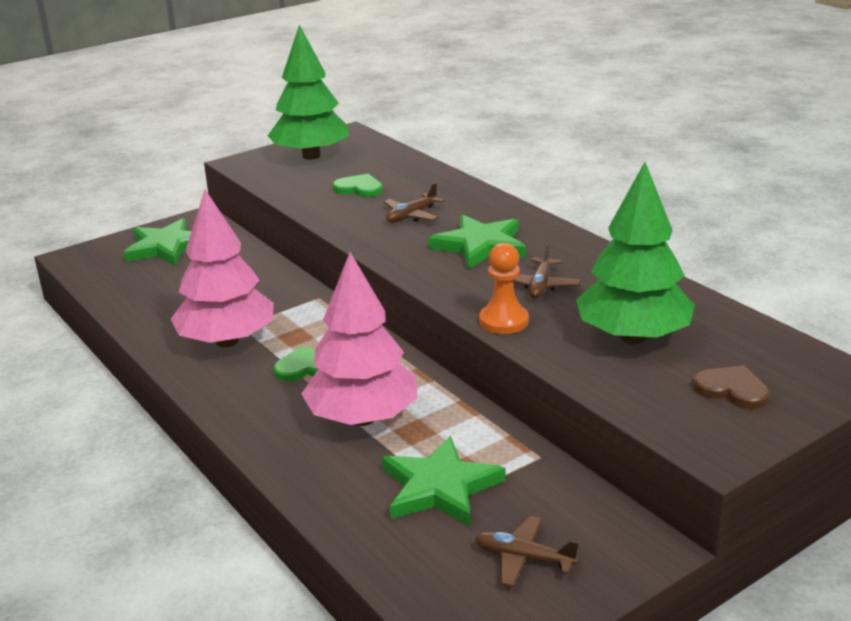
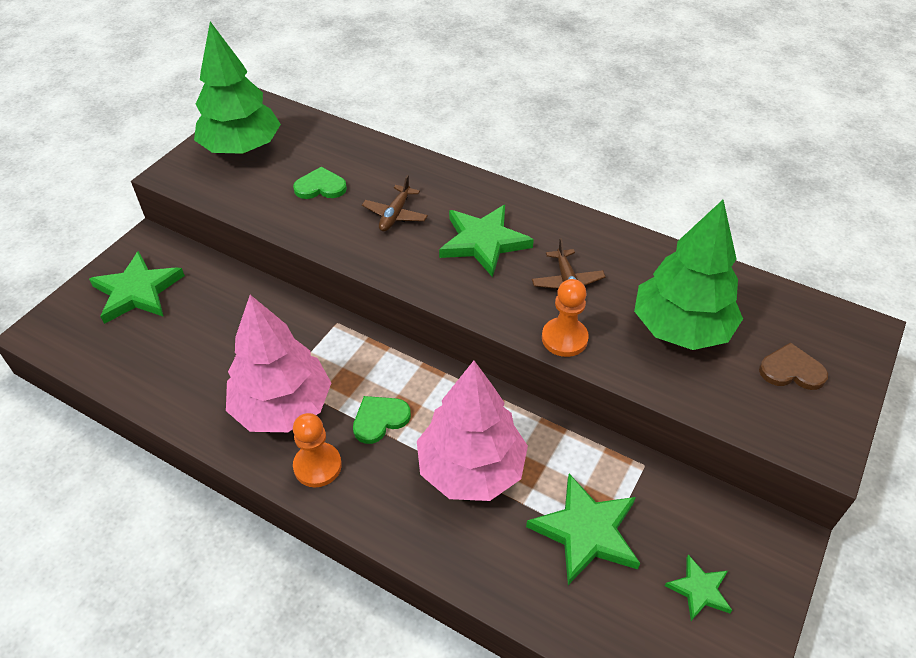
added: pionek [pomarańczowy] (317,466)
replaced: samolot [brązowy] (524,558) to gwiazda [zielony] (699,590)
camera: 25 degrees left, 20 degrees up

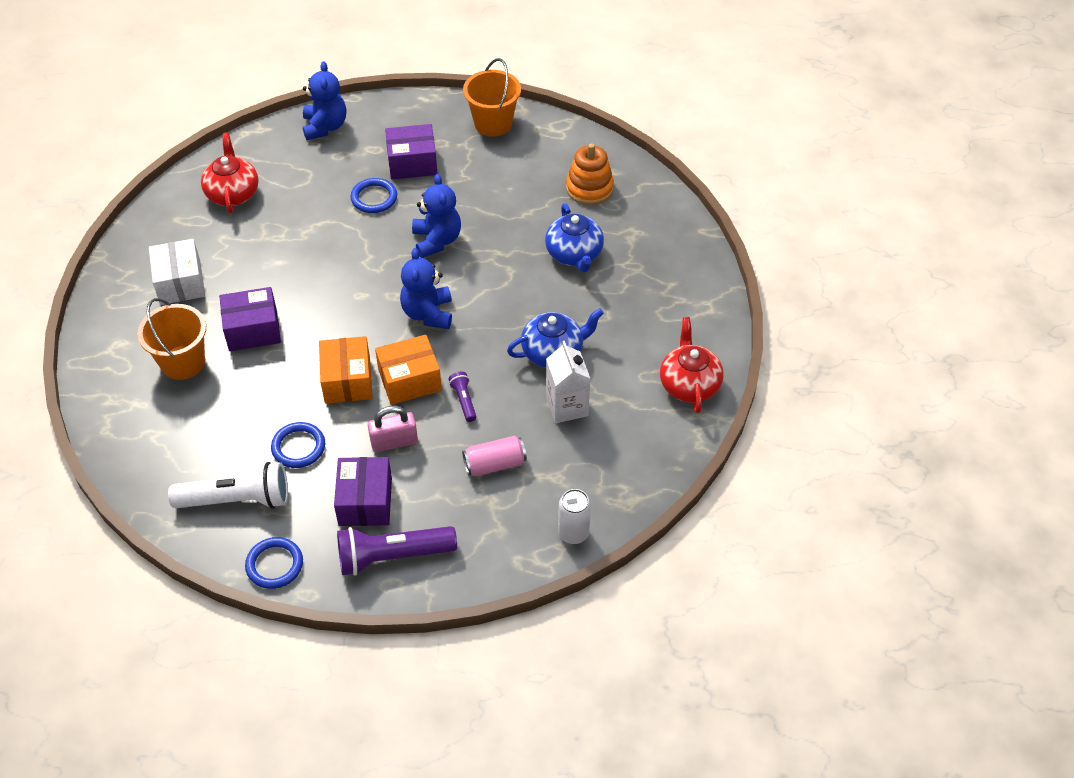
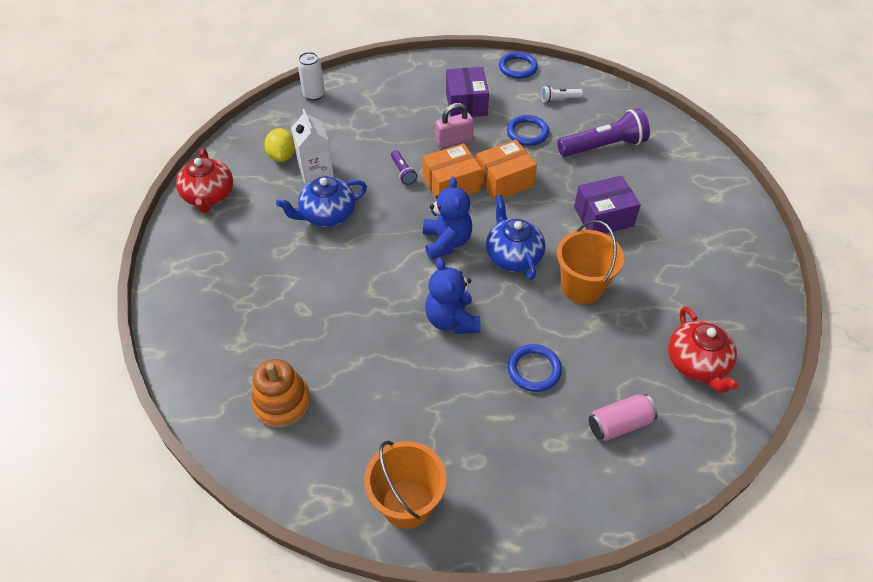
removed: pudełko [biały] (180,283); miś [niebieski] (325,127); pudełko [fioletowy] (412,163)
added: cytryna [żółty] (282,156)
moved: wiadro [pomarańczowy] (183,362) to (582,287); latarka [fioletowy] (392,556) to (603,146); puszka [różowy] (494,464) to (619,424); imbryk [niebieski] (574,254) to (513,256)
turned: pudełko [pomarańczowy] (347,380) = (504,181) 75 degrees clockwise
resized: latarka [biały] (237,500) = (559,99) x0.48
camera: 175 degrees right, 0 degrees up

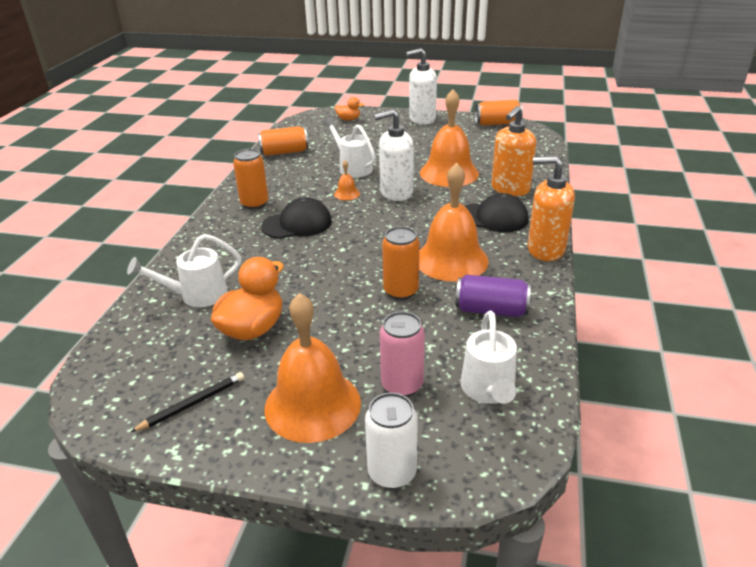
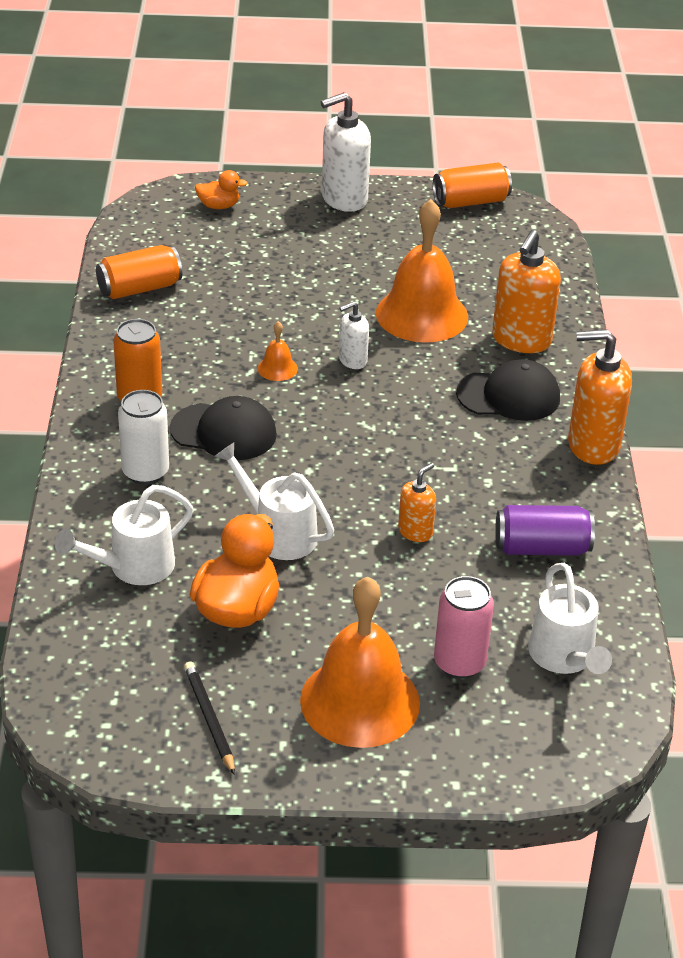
removed: dzwonek [pomarańczowy] (451,260)
moved: konewka [biały] (352,167) to (277,533); puszka [biały] (392,472) to (145,472)
replaced: puszka [pomarańczowy] (401,291) to dozownik mydła [pomarańczowy] (415,531)
turned: ołówek [czarny] (192,404) = (209,719) 60 degrees counterclockwise; czapka [czarny] (297,224) = (224,432) 45 degrees clockwise
resized: dozownik mydła [biały] (396,193) = (352,360) x0.54
camera: 15 degrees left, 5 degrees up

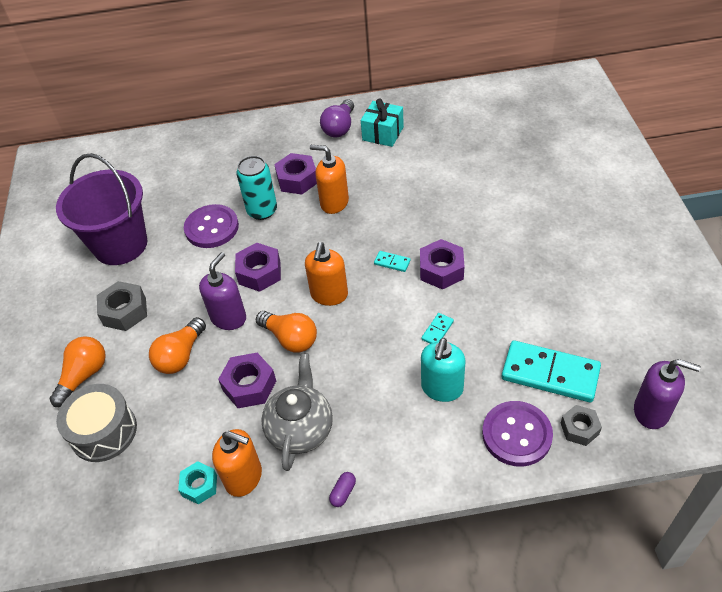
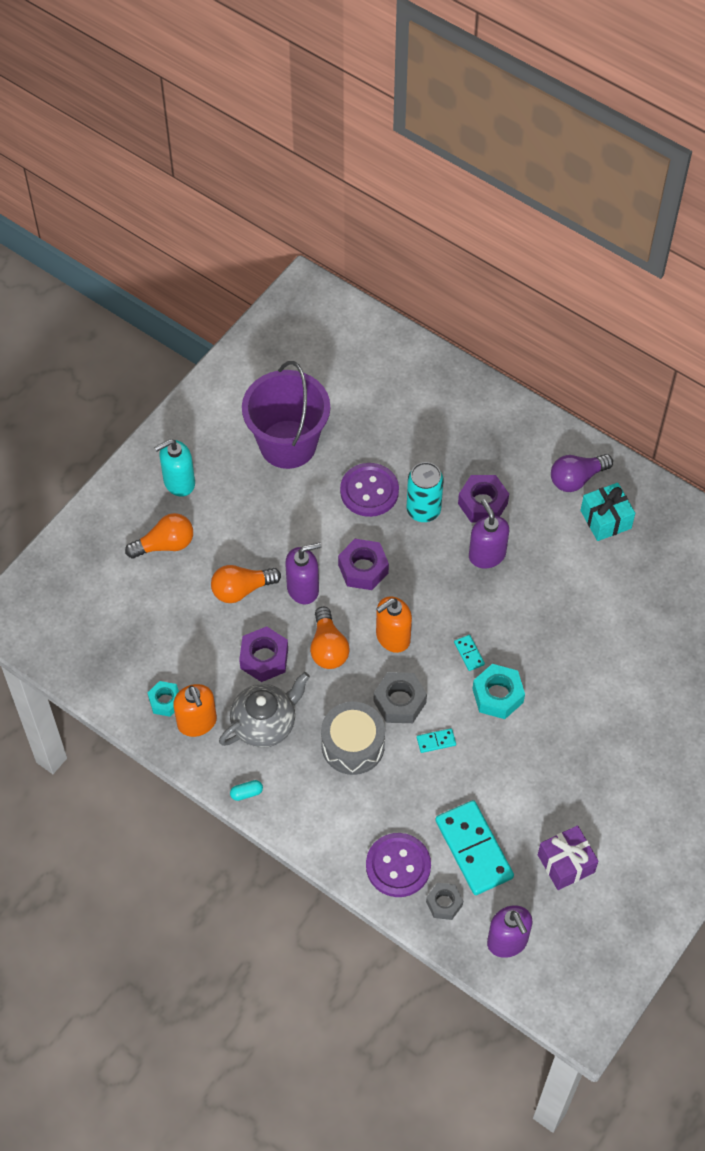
added: prezent [fioletowy] (566,863)
moved: bęben [szary] (104,431) to (353,745); nakrętka [szary] (125,311) to (399,702); dozownik mydła [turkusowy] (442,388) to (179,482)
recoloured: dozownik mydła [pomarańczowy] (334,203) to dozownik mydła [fioletowy] (487,555); kapsułka [fioletowy] (343,492) to kapsułka [turkusowy] (246,793); nakrętka [fioletowy] (441,270) to nakrętka [turkusowy] (498,695)
camera: 40 degrees right, 10 degrees up

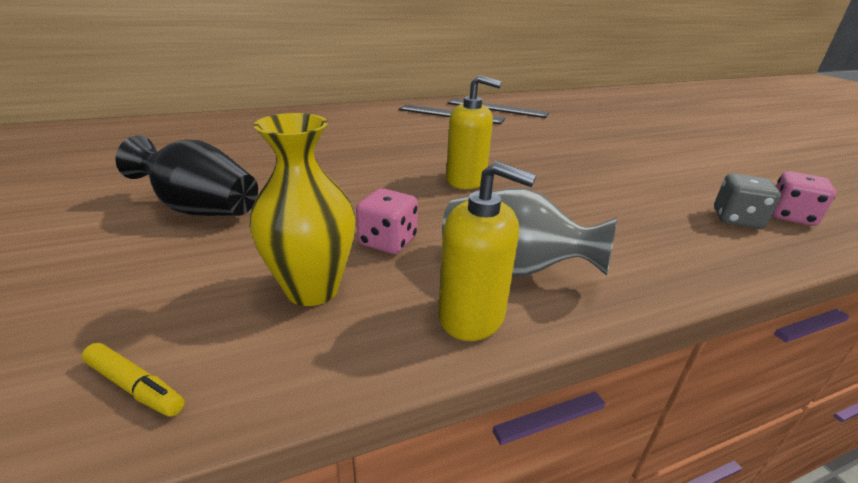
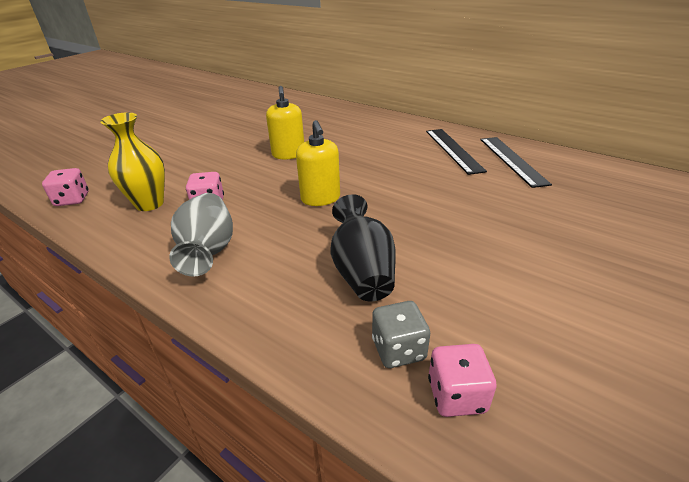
moved: wazon [czarny] (201,209) to (362,272); dozownik mydła [żółty] (472,316) to (288,154)
replaced: flamaster [żółty] (135,386) to kostka do gry [różowy] (72,199)
camera: 60 degrees right, 5 degrees up

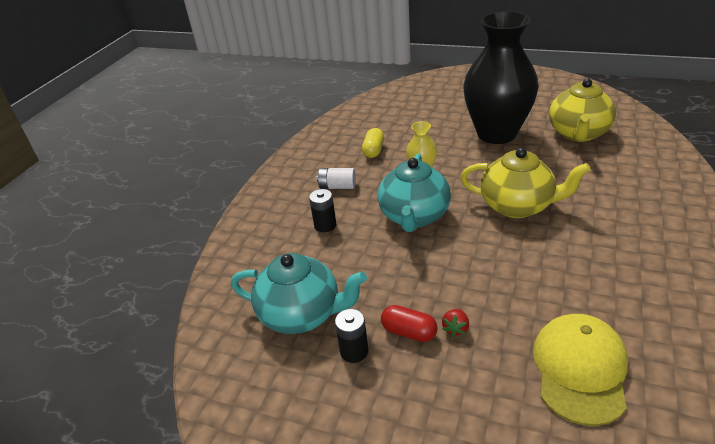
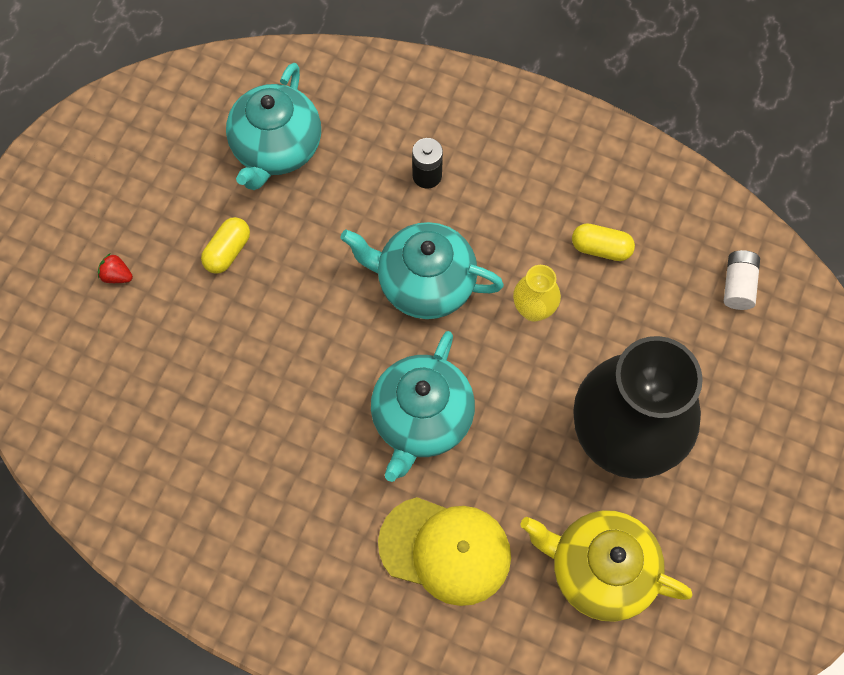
removed: bateria [czarny] (354,351)
moved: bateria [biały] (337,186) to (738,285); truskawka [czerwony] (455,328) to (117,276); czapka [żółty] (580,369) to (445,550)
recoloured: kapsułka [czerwony] (409,332) to kapsułka [żółty] (227,251); imbryk [żółty] (517,206) to imbryk [turkusowy] (421,419)
camera: 90 degrees right, 30 degrees up

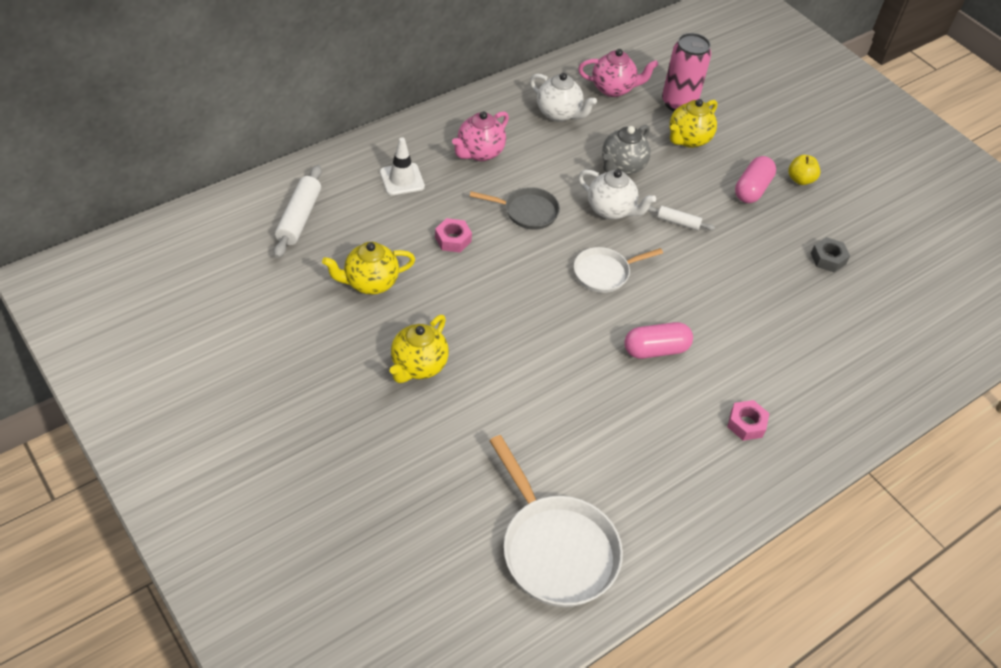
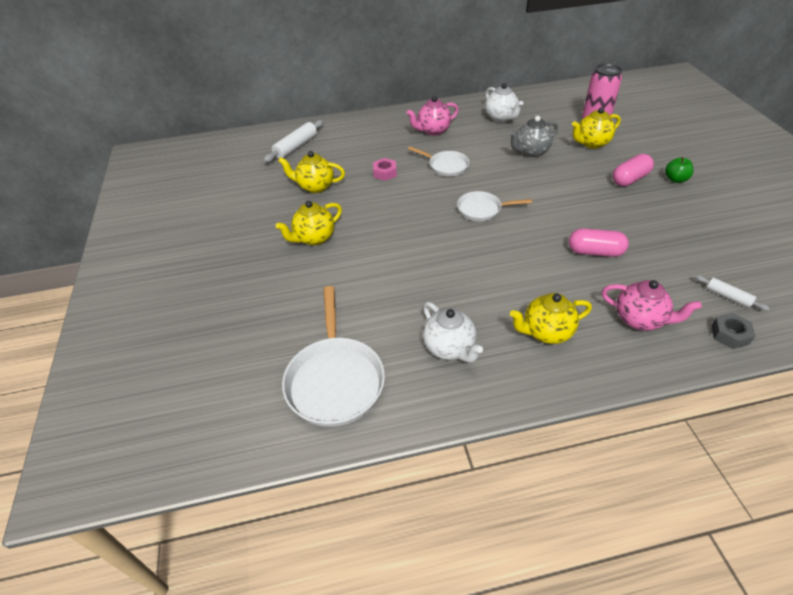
removed: pachołek [biały] (402,179)
moved: imbryk [różowy] (613,89) to (639,319); imbryk [biały] (611,210) to (449,348); kapsułka [różowy] (655,349) to (595,252); wałek do ciasta [biały] (678,222) to (728,296); nakrętka [szary] (828,259) to (729,335)
replaced: nakrętka [różowy] (746,424) to imbryk [żółty] (546,332)
recoloured: patelnia [szary] (527,212) to patelnia [biały] (446,166); jabłko [żółty] (800,179) to jabłko [zielony] (675,179)
camera: 30 degrees right, 5 degrees down

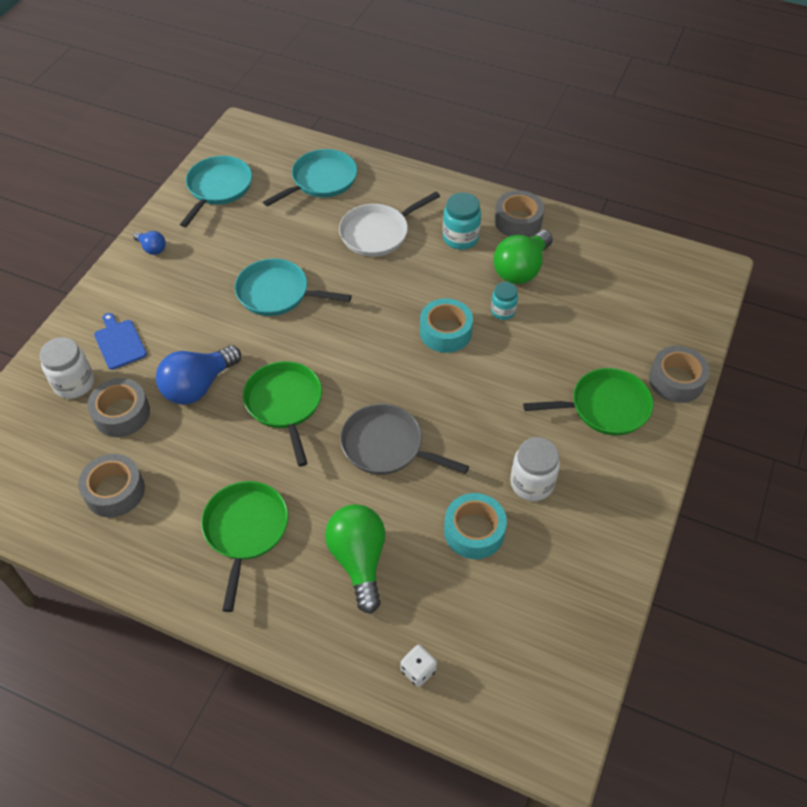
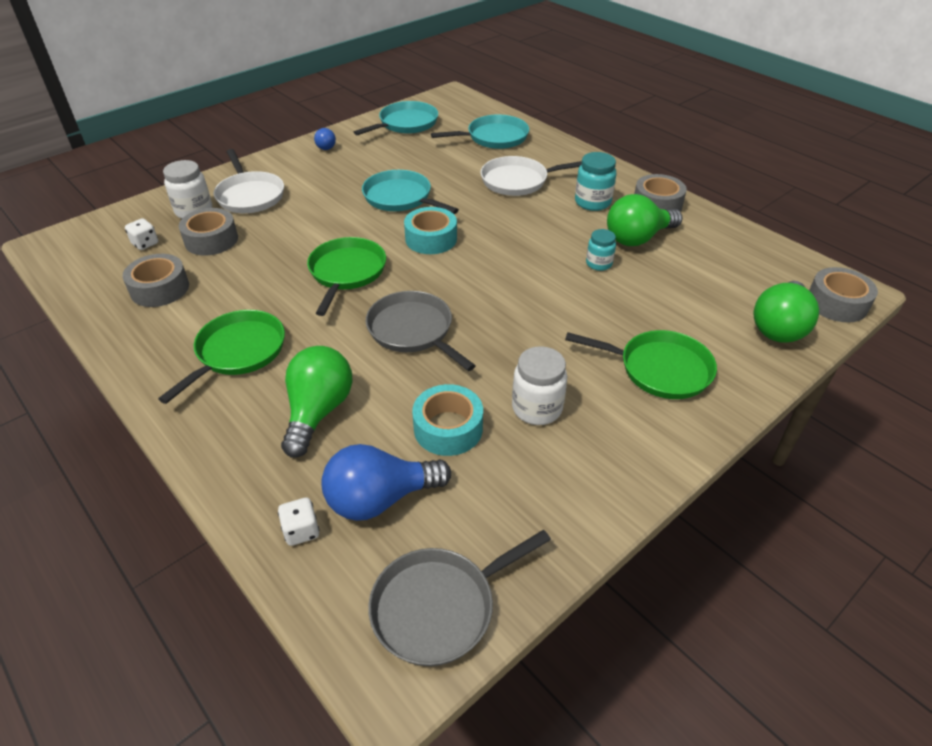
added: kostka do gry [biały] (145,243); patelnia [szary] (439,607); żarówka [zielony] (779,327)
moved: żarówka [niebieski] (198,386) to (380,498); taśma klejąca [turkusowy] (445,332) to (431,239); taśma klejąca [szary] (676,380) to (837,303)
replaced: deska do krojenia [niebieski] (119,342) to patelnia [biały] (250,195)
camera: 25 degrees right, 10 degrees down

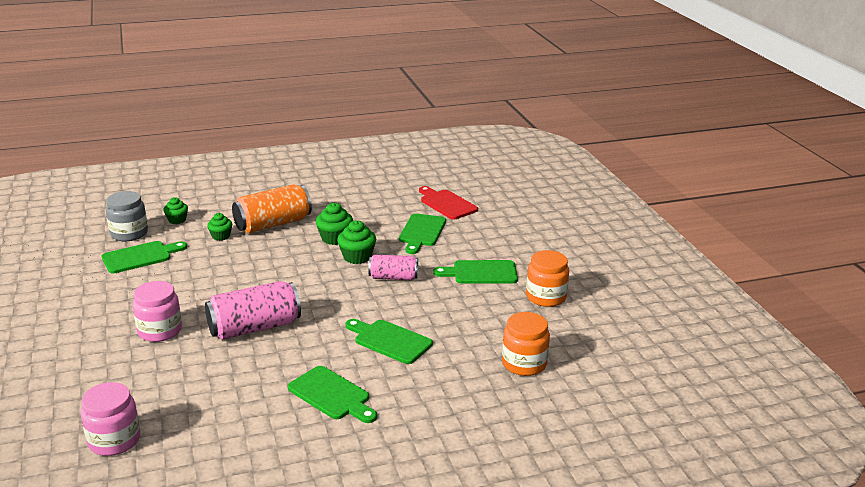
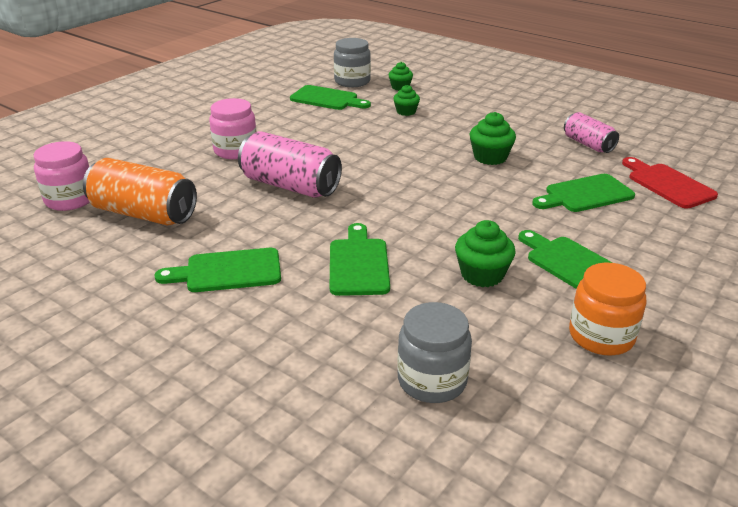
moved: puszka [pomarańczowy] (273,224) to (144,214); muffinka [zielony] (357,257) to (482,275); puszka [różowy] (393,277) to (588,144)
recoloured: słoik [pomarańczowy] (524,364) to słoik [szary] (432,380)
turned: deska do krojenia [zielony] (332,395) = (227,271) 75 degrees clockwise; deska do krojenia [czerwony] (446,204) = (668,184) 45 degrees counterclockwise
camera: 55 degrees right, 5 degrees up

